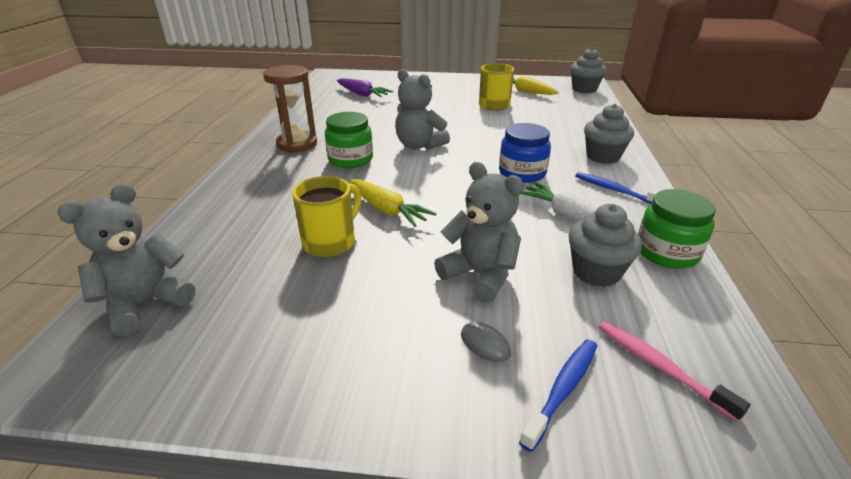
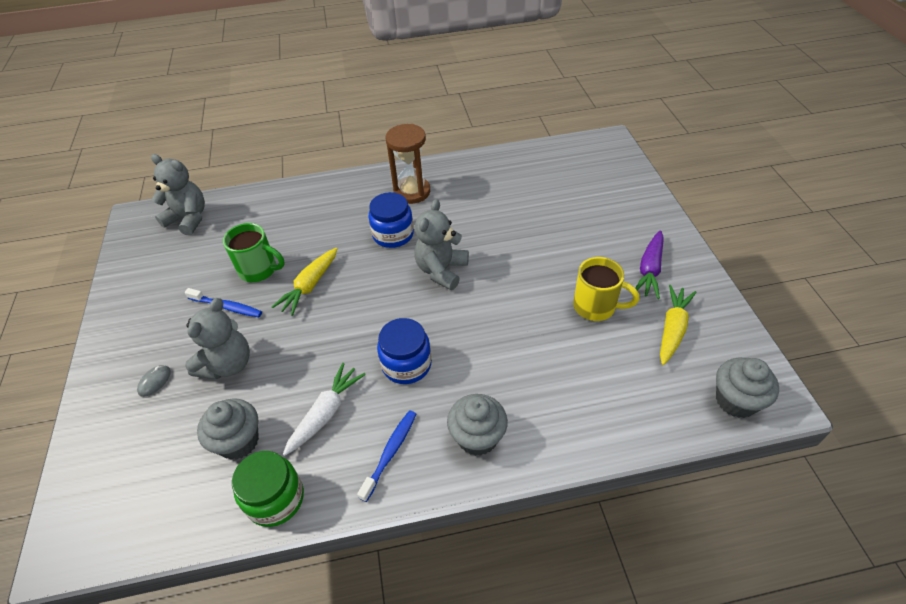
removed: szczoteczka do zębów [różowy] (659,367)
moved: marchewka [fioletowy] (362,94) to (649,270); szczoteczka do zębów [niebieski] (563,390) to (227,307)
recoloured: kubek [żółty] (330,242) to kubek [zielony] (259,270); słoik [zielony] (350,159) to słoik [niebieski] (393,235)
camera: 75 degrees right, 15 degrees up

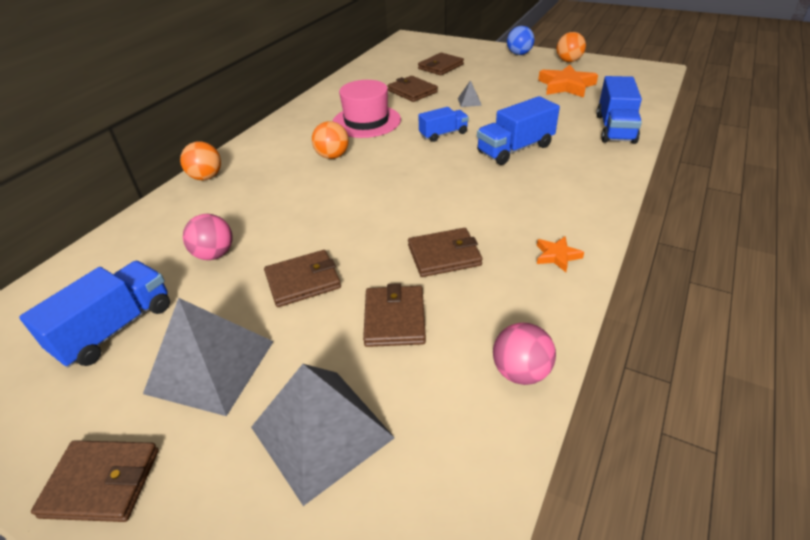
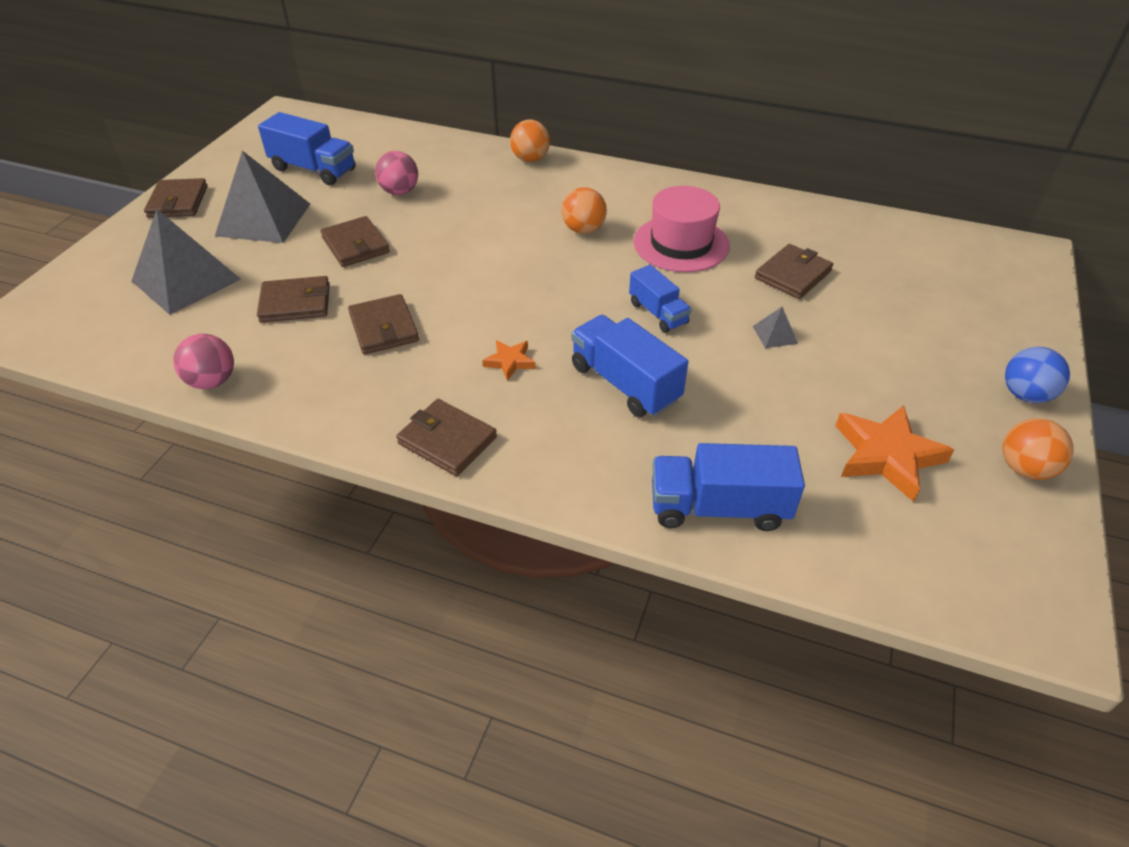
moved: portfel [brązowy] (441,66) to (447,440); gwiazda [pomarańczowy] (557,256) to (510,361)
camera: 80 degrees right, 5 degrees up

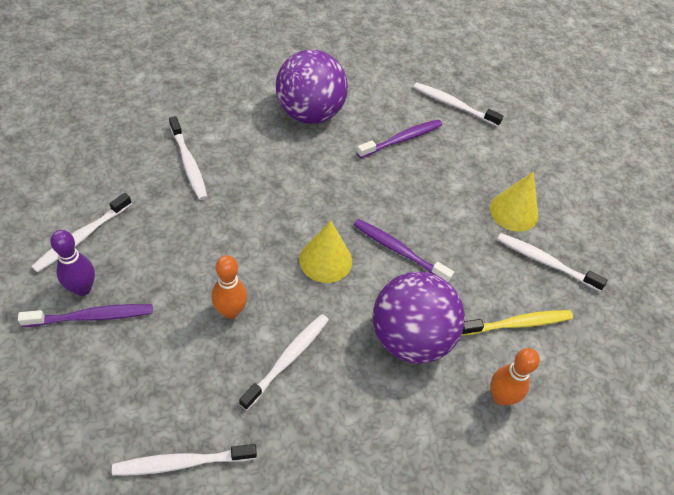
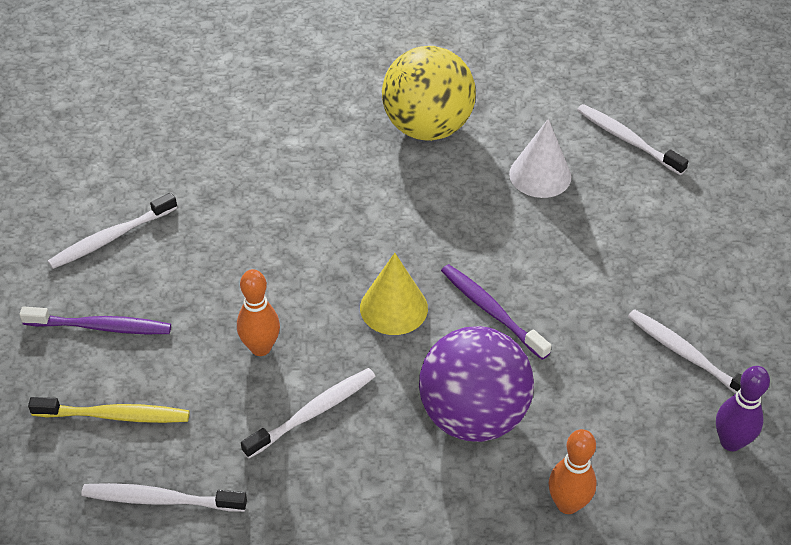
removed: szczoteczka do zębów [biały] (188,163); stożek [żółty] (513,211)
moved: kręgiel [fioletowy] (82,288) to (731,442); szczoteczka do zębów [żółty] (518,323) to (115,415)
replaced: szczoteczka do zębów [fioletowy] (402,139) to stożek [biały] (540,175)
recoloured: piłka [fioletowy] (309,113) to piłka [żółty] (427,127)
camera: 20 degrees right, 5 degrees down

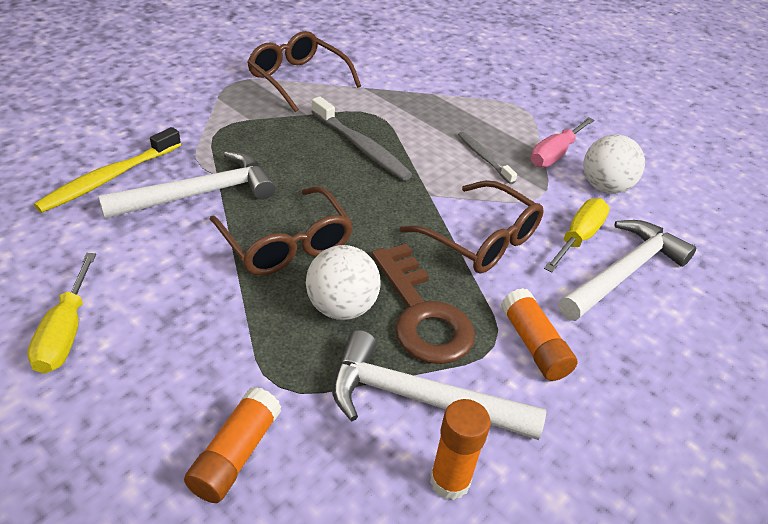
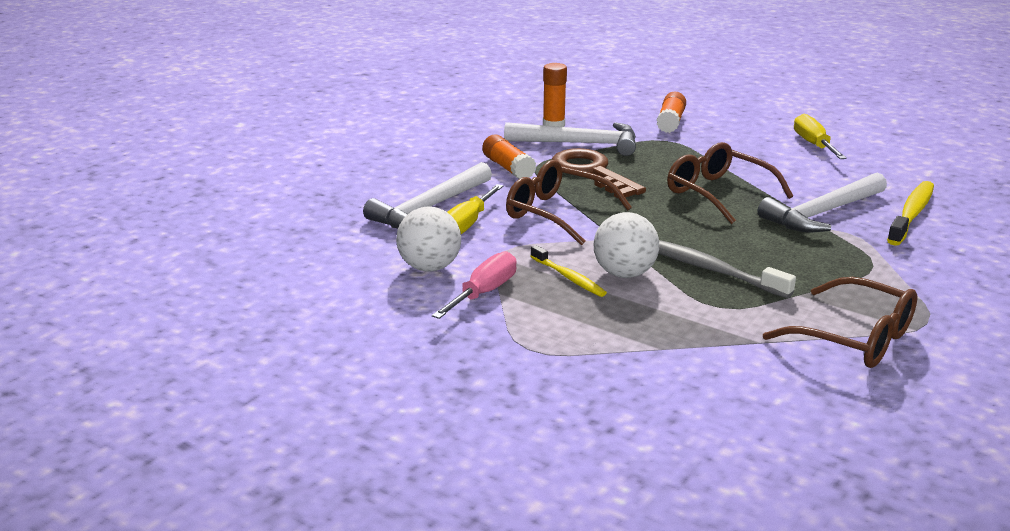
moved: piłka [biały] (341,307) to (624,273)
recoloured: szczoteczka do zębów [szary] (484,158) to szczoteczka do zębów [żółty] (569,277)
camera: 175 degrees right, 15 degrees down

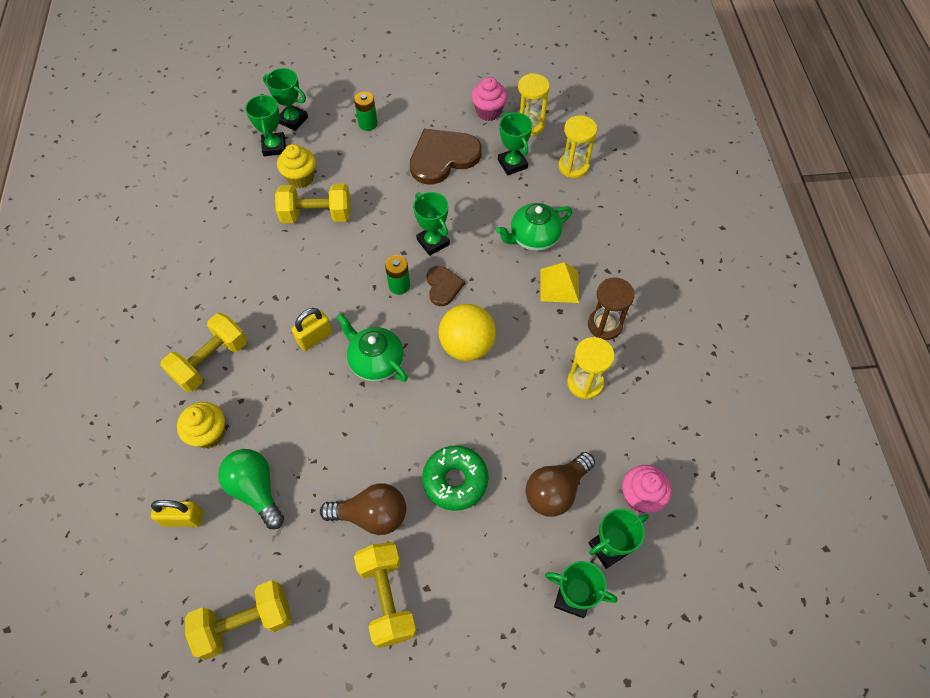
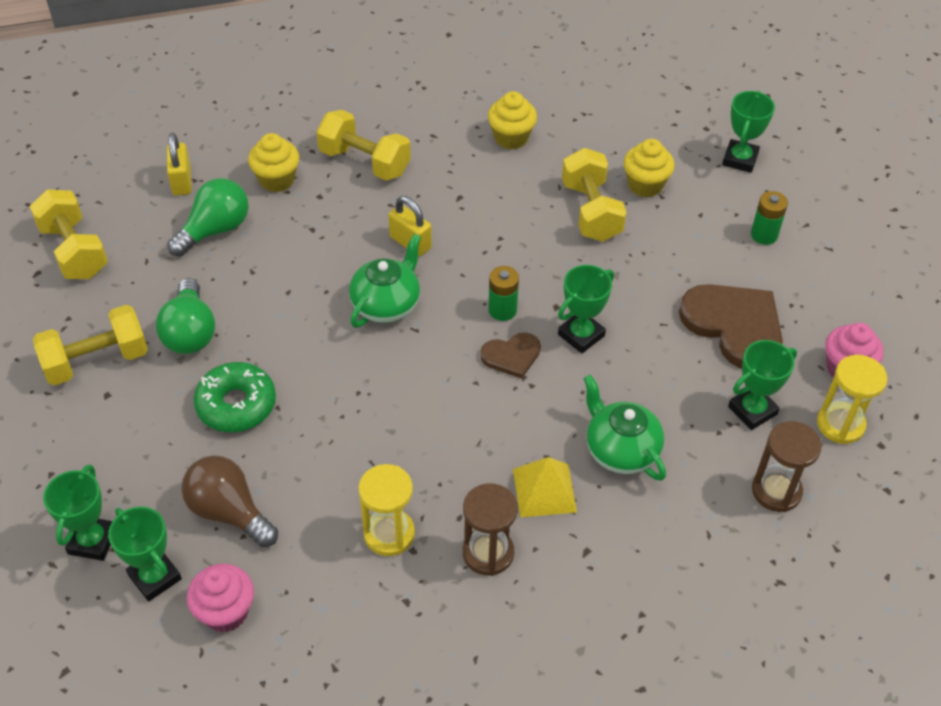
removed: puchar [zielony] (274,147); piłka [żółty] (467,346)
added: muffinka [żółty] (511,138)
recoloured: żarówka [brązowy] (371,515) to żarówka [zielony] (190,332); klepsydra [żółty] (573,166) to klepsydra [brązowy] (776,491)
camera: 80 degrees right, 10 degrees down

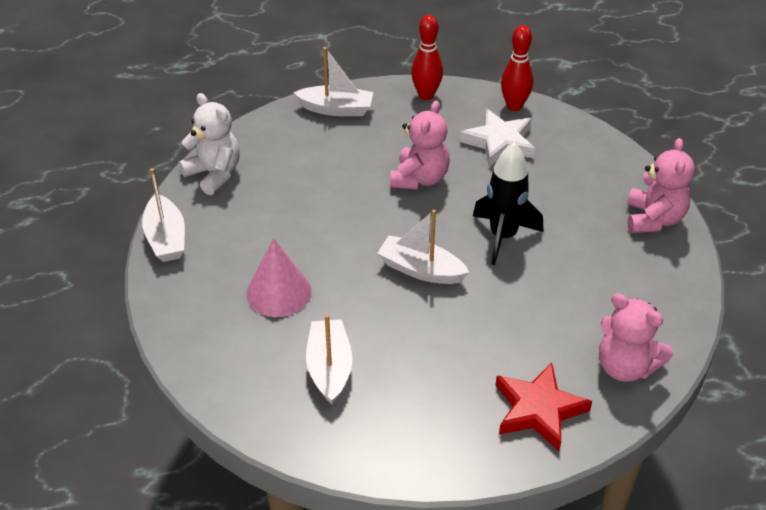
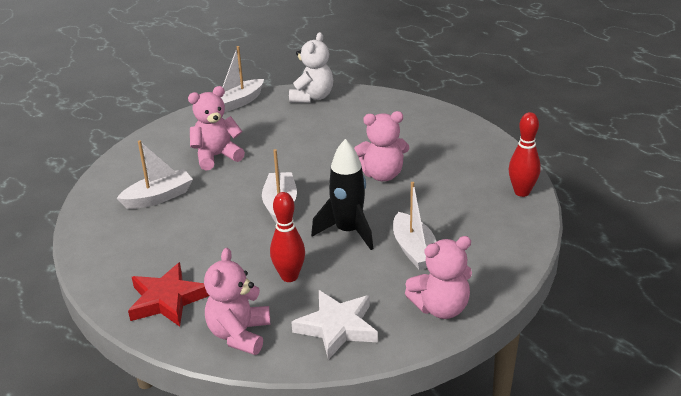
moved: łódka [biały] (336,109) to (414,250); kręgiel [czerwony] (426,95) to (289,276); gwiazda [biały] (499,142) to (337,327)
replaced: stożek [różowy] (278,292) to miś [różowy] (216,156)
camera: 65 degrees right, 10 degrees down

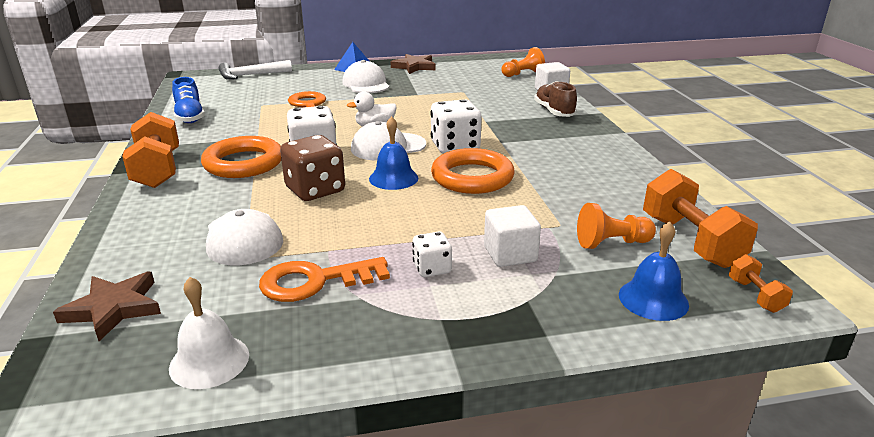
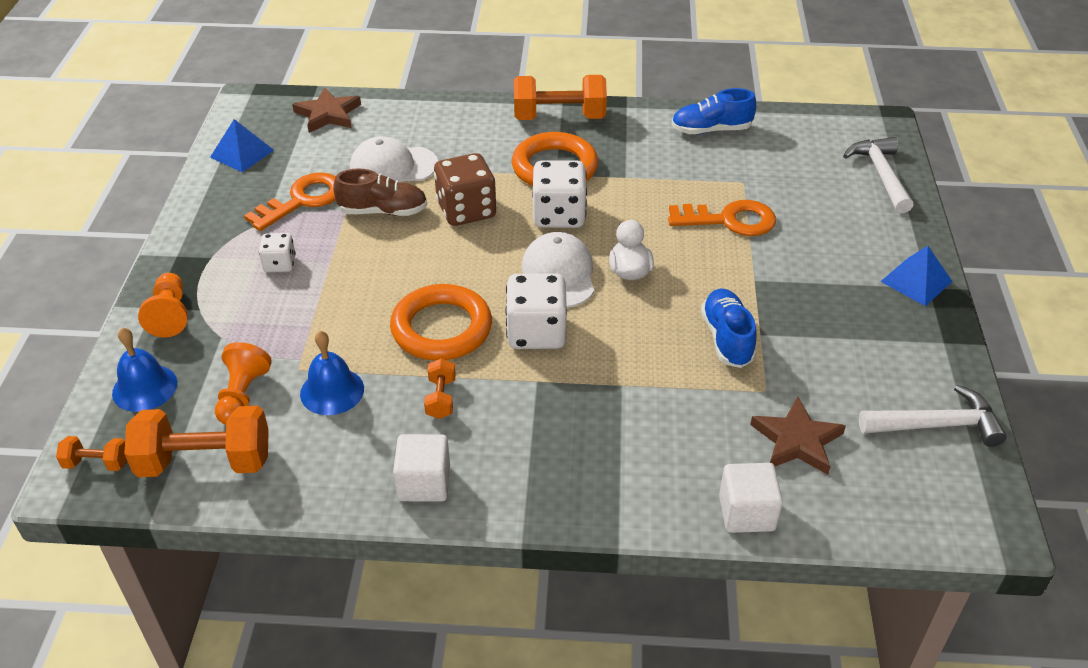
removed: czapka [biały] (366,84)
added: hantel [pomarańczowy] (441,398); but [niebieski] (727,338); młotek [biały] (936,425)
moved: dzwonek [niebieski] (393,178) to (332,391); gwiazda [brązowy] (414,67) to (797,440); sześcian [biały] (510,254) to (424,483); pionek [pomarańczowy] (523,74) to (170,315); but [brązowy] (554,112) to (383,211)
replaced: dzwonek [biały] (209,361) to piramida [niebieski] (242,153)
turned: klucz [pomarańczowy] (315,281) = (303,200) 45 degrees clockwise
camera: 105 degrees right, 15 degrees up

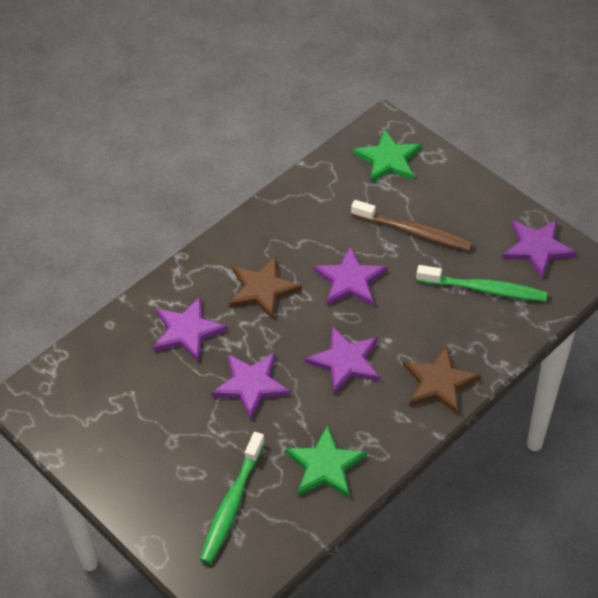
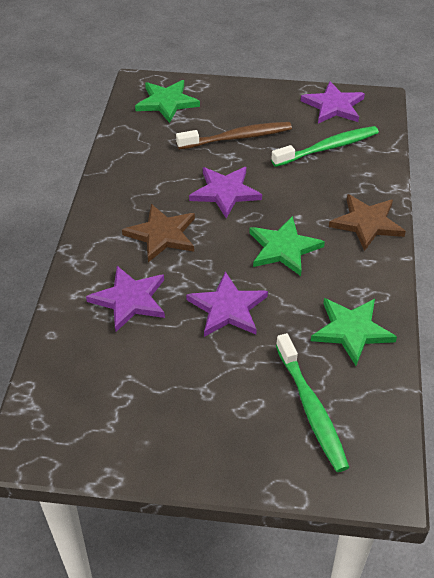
recoloured: gwiazda [fioletowy] (345,361) to gwiazda [zielony] (283,248)
camera: 40 degrees left, 5 degrees down

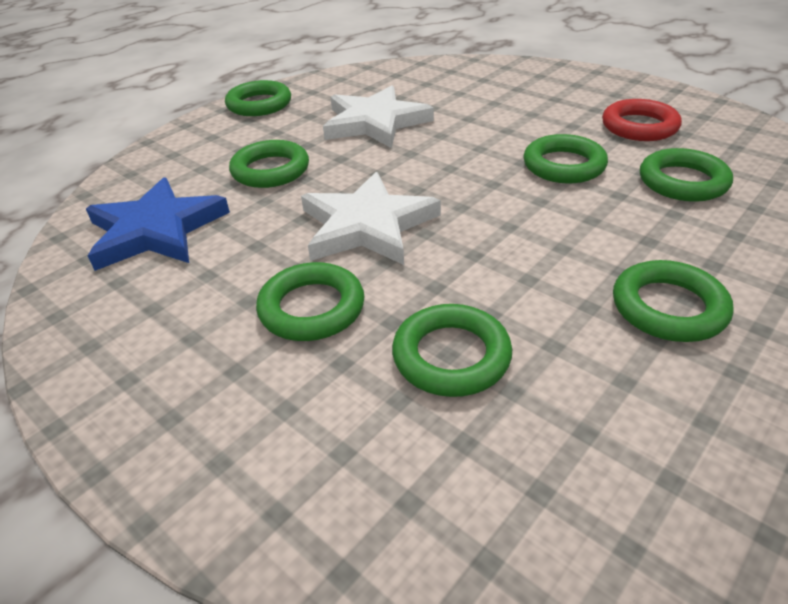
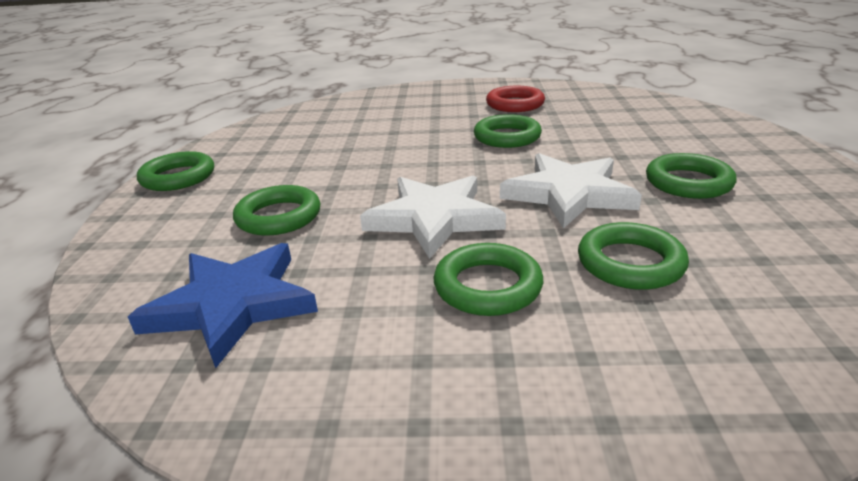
removed: pierścień [zielony] (682,182)
moved: gwiazda [biały] (375,122) to (568,194)
camera: 40 degrees left, 10 degrees down

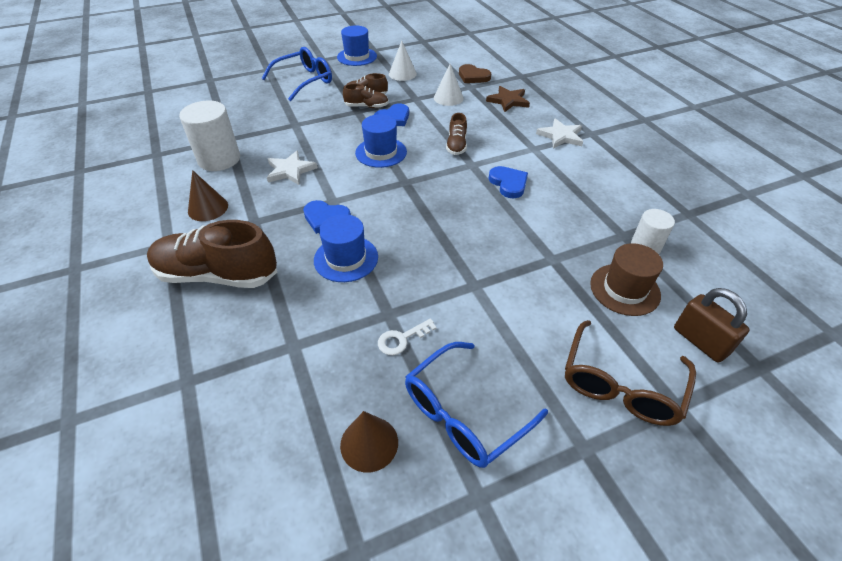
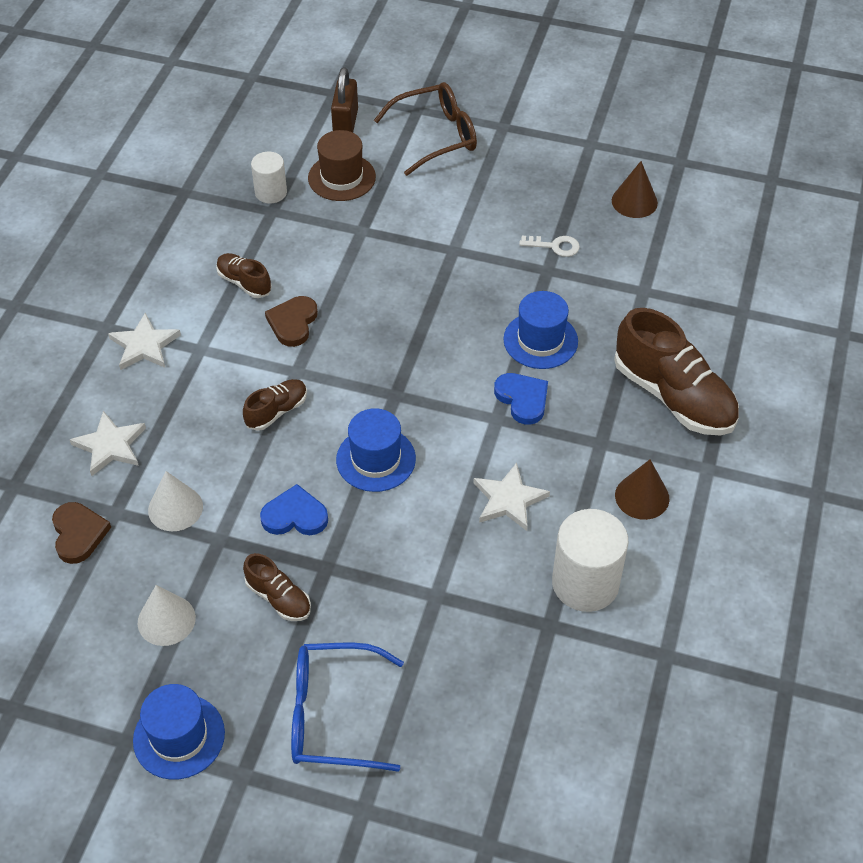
removed: okulary [niebieski] (463,414)
moved: but [brązowy] (366,106) to (244,282)
recoloured: gwiazda [brązowy] (508,101) to gwiazda [biały] (110,446); serce [niebieski] (508,183) to serce [brązowy] (293,323)
camera: 140 degrees left, 5 degrees up

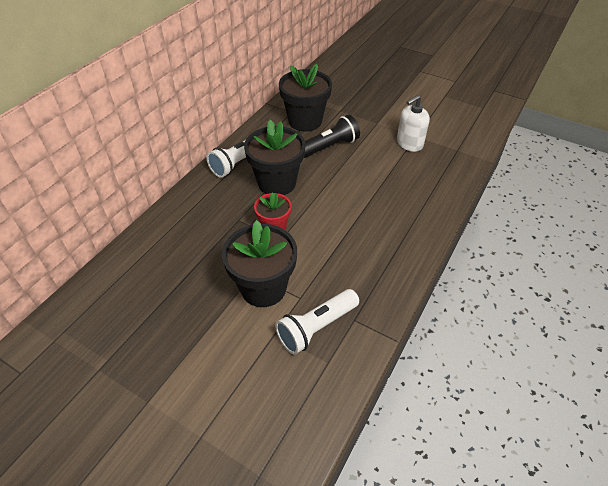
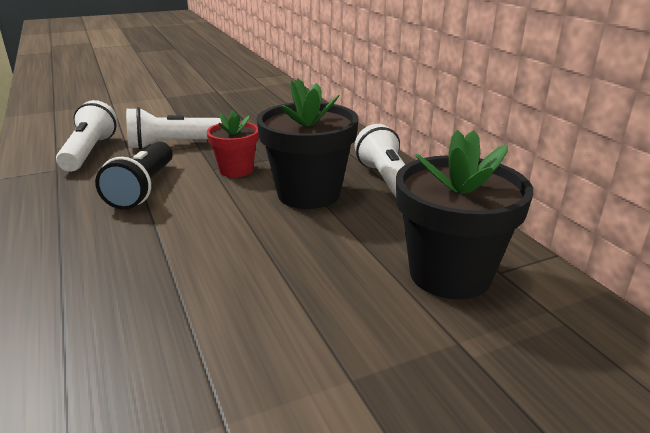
removed: dozownik mydła [biały] (409,144)
moved: latarka [czarny] (329,147) to (143,188)
replaced: doniczka [czarny] (263,288) to latarka [biały] (173,145)
camera: 125 degrees right, 20 degrees down

